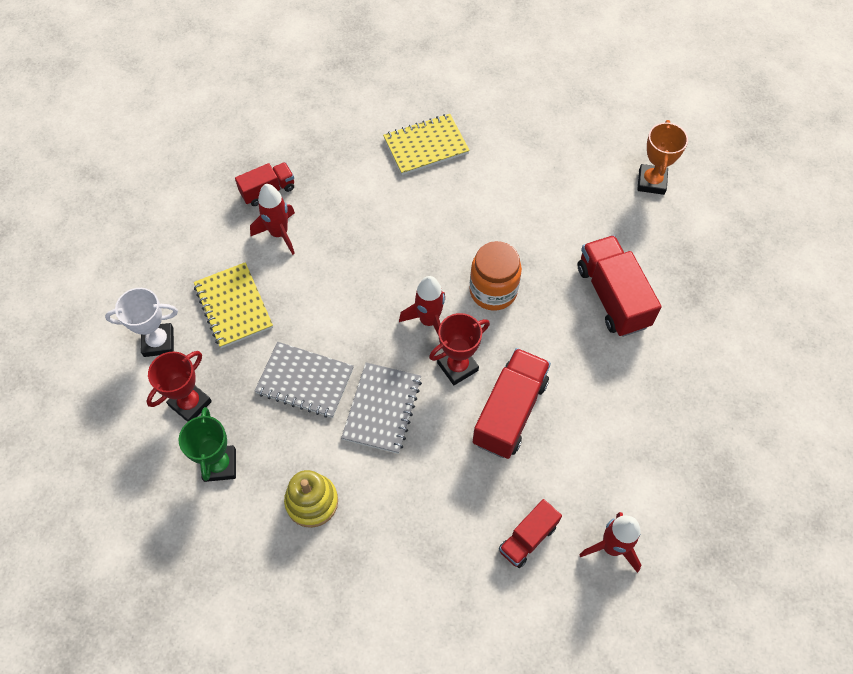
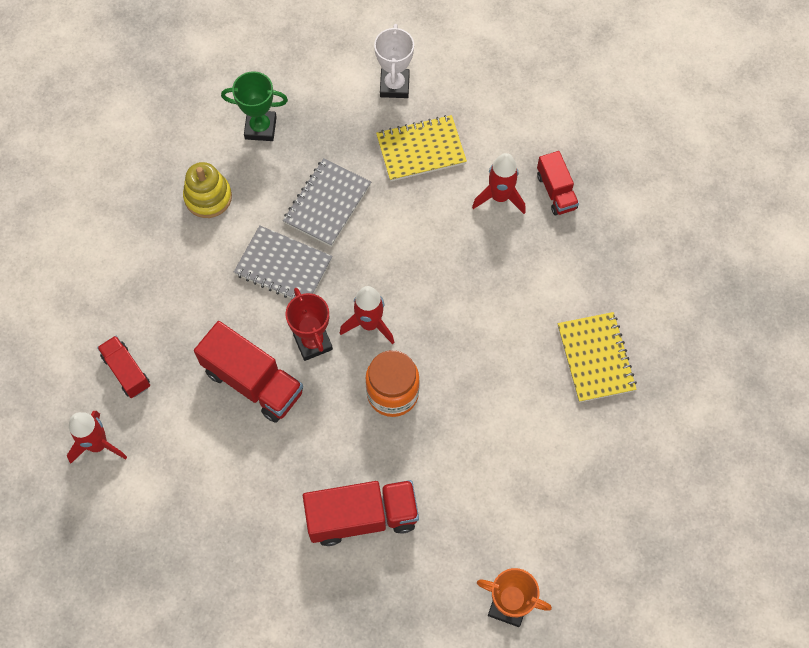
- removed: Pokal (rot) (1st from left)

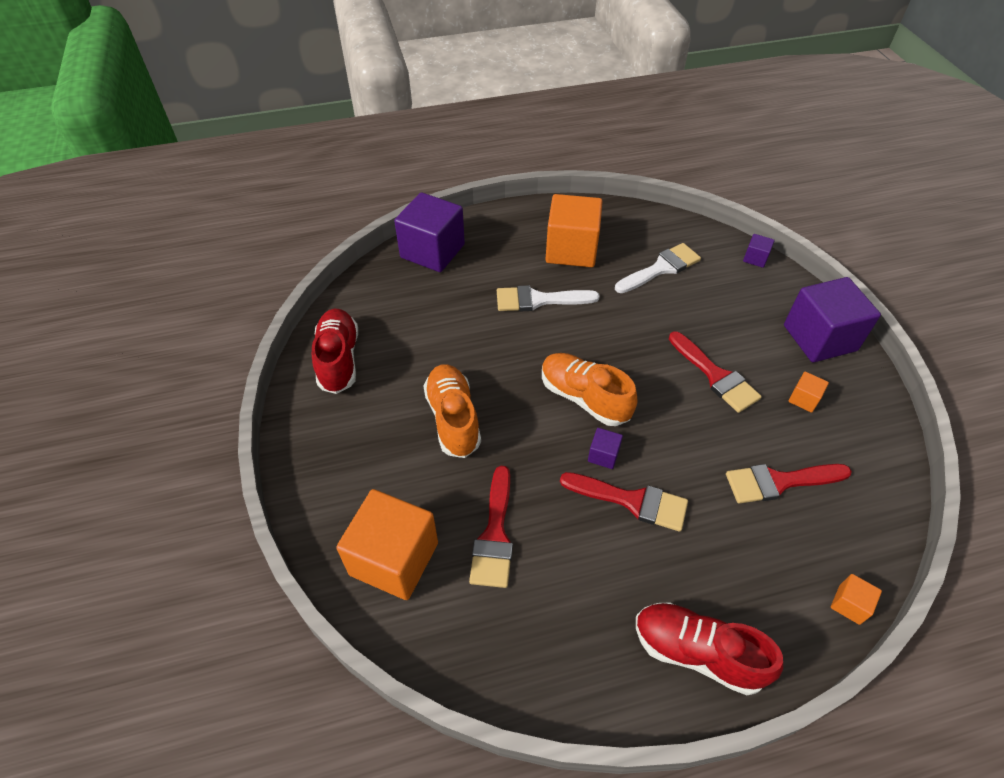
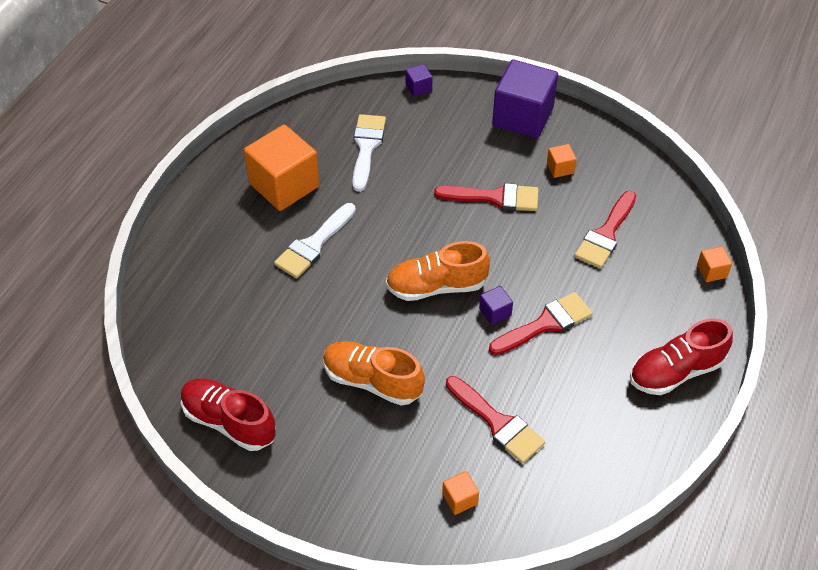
- resized: Kubus (orange) (1st from left in the first image) x0.43
- removed: Kubus (lila) (1st from left)

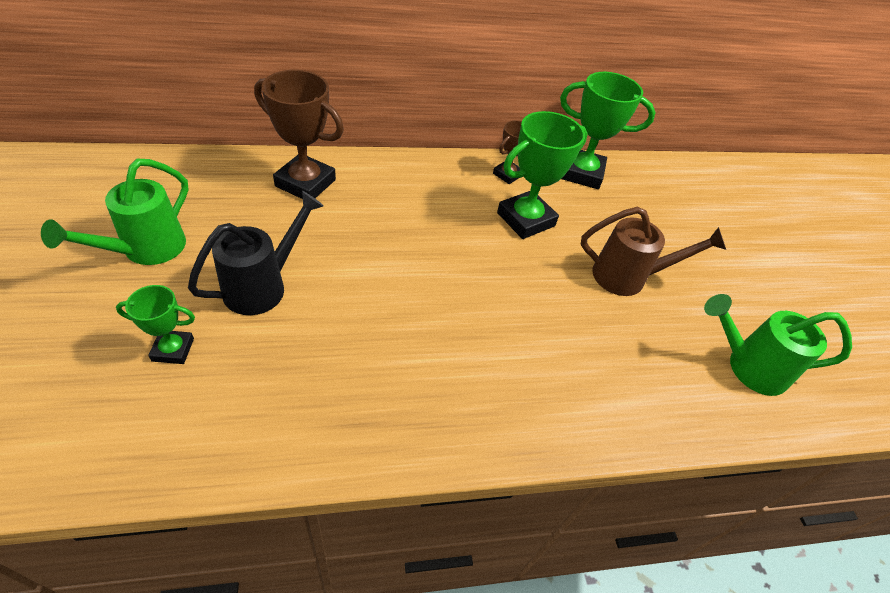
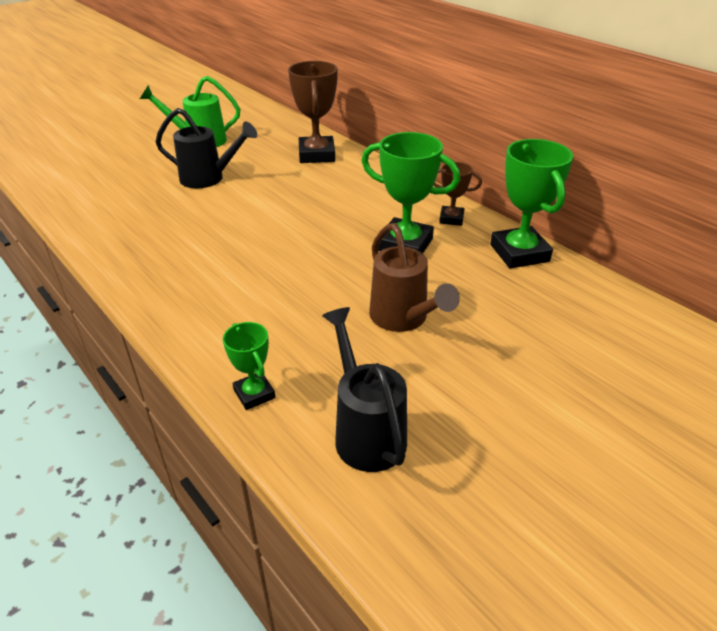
- moved: Pokal (grün) (1st from left)
- recoloured: Gießkanne (grün) (2nd from left) to Gießkanne (schwarz) (2nd from left)

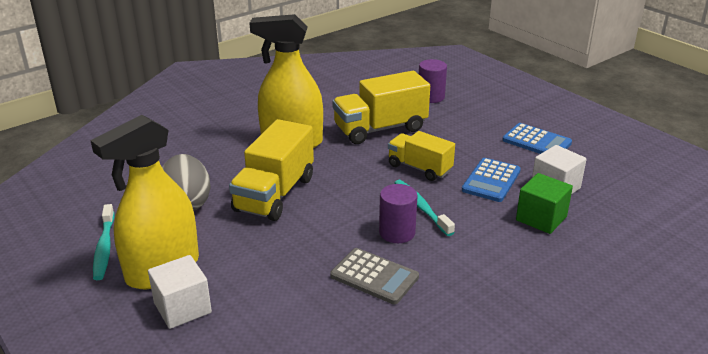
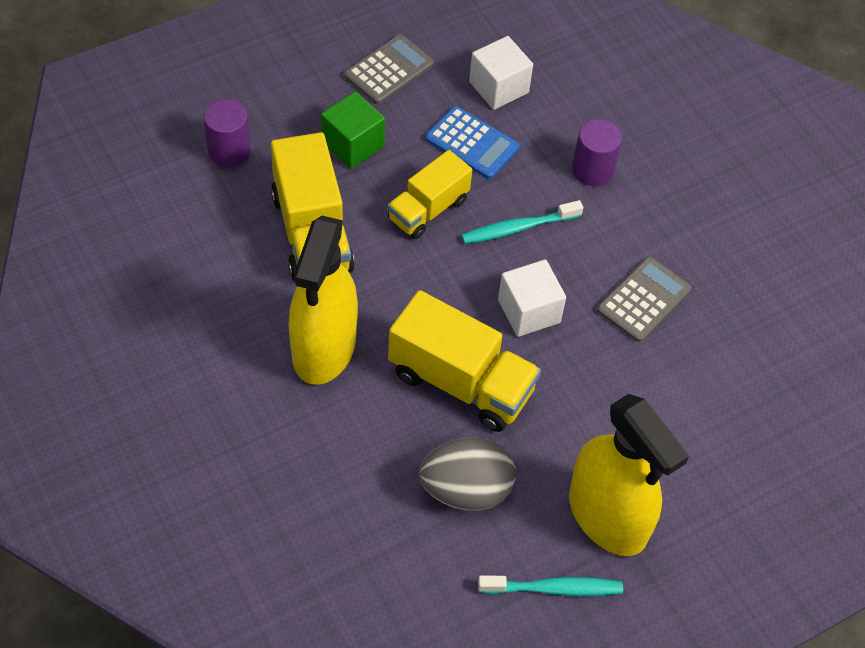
- moved: Kubus (grün)
- recoloured: Taschenrechner (blau) (2nd from left) to Taschenrechner (grau) (1st from left)
- moved: Kubus (weiß) (1st from left in the first image) to Kubus (weiß) (2nd from left)
- moved: Vollzylinder (lila) (1st from left in the first image) to Vollzylinder (lila) (2nd from left)

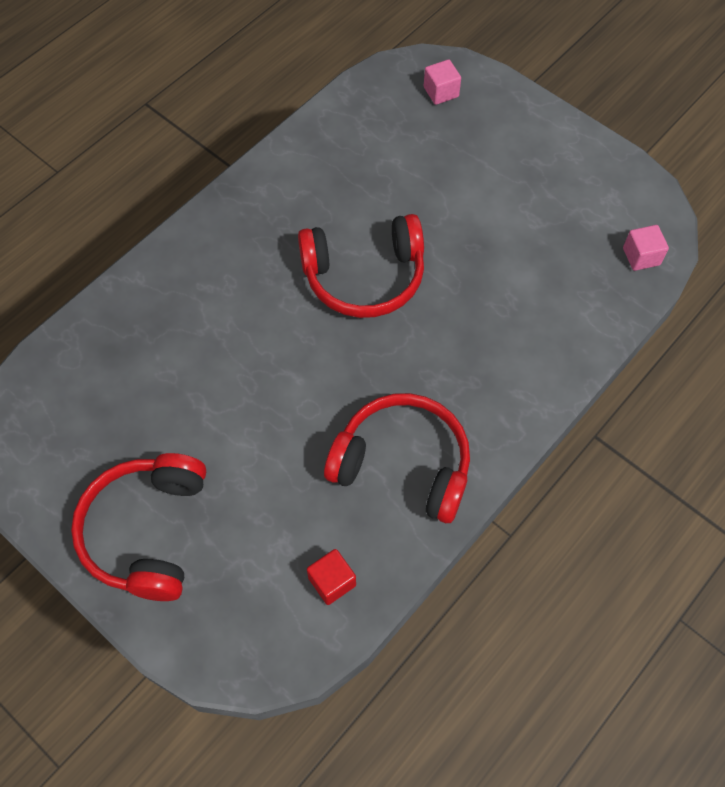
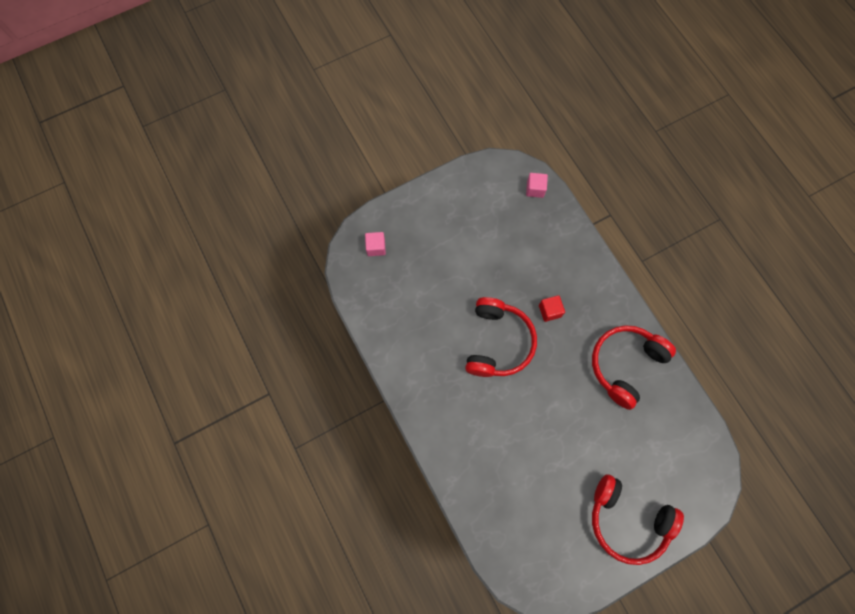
- moved: Kubus (rot)

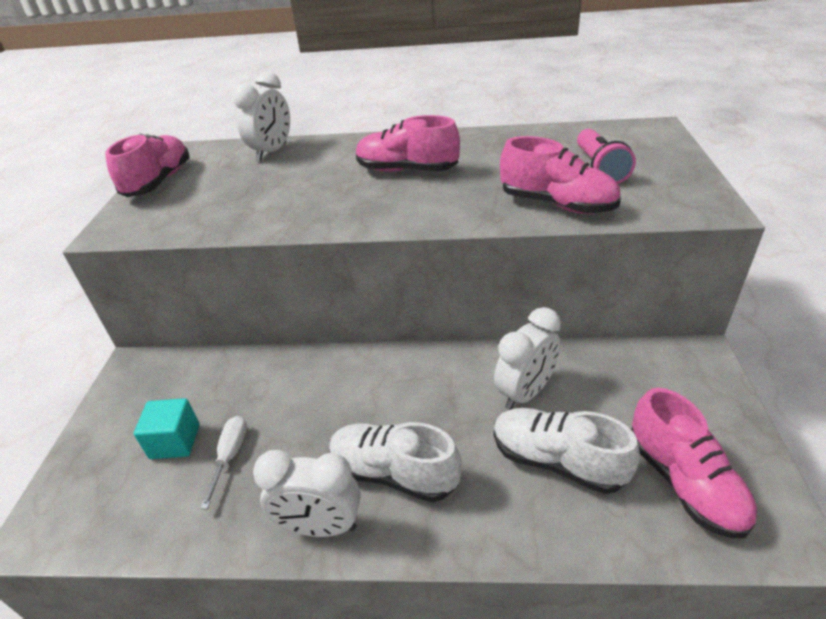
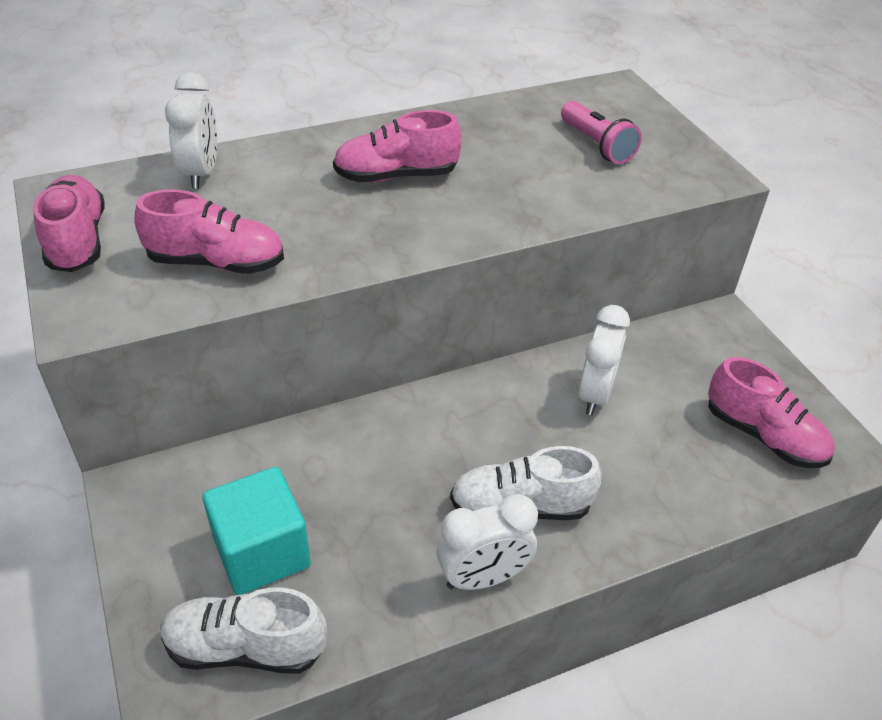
- moved: Schuh (rosa) (3rd from left in the first image) to Schuh (rosa) (2nd from left)
- moved: Schuh (weiß) (2nd from left in the first image) to Schuh (weiß) (1st from left)
- resized: Kubus (türkis) x1.57
- removed: Schraubenzieher (weiß)

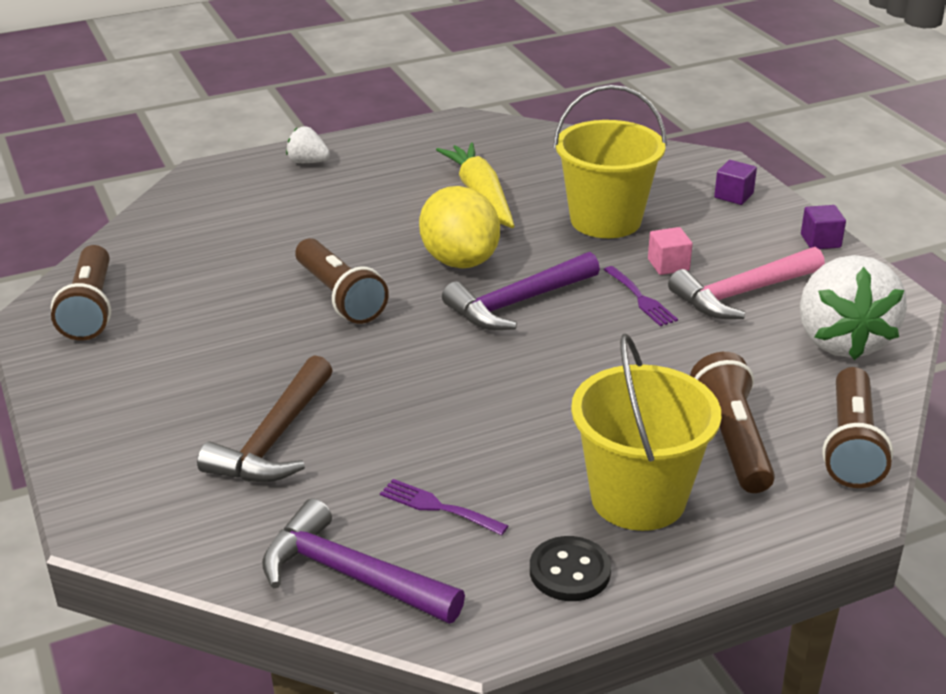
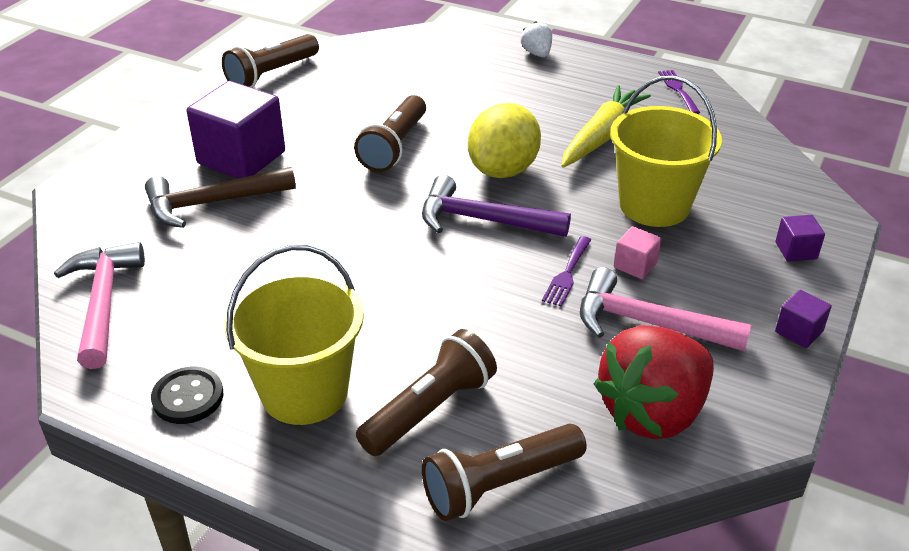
- recoloured: Hammer (lila) (1st from left) to Hammer (rosa) (1st from left)
- added: Kubus (lila) (1st from left)
- recoloured: Erdbeere (weiß) (2nd from left) to Erdbeere (rot)
- moved: Gabel (lila) (1st from left in the first image) to Gabel (lila) (2nd from left)

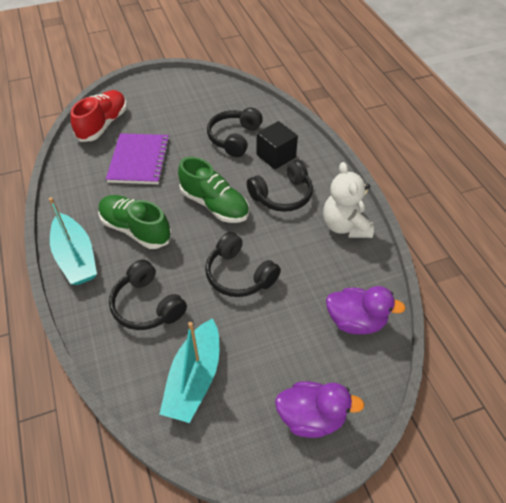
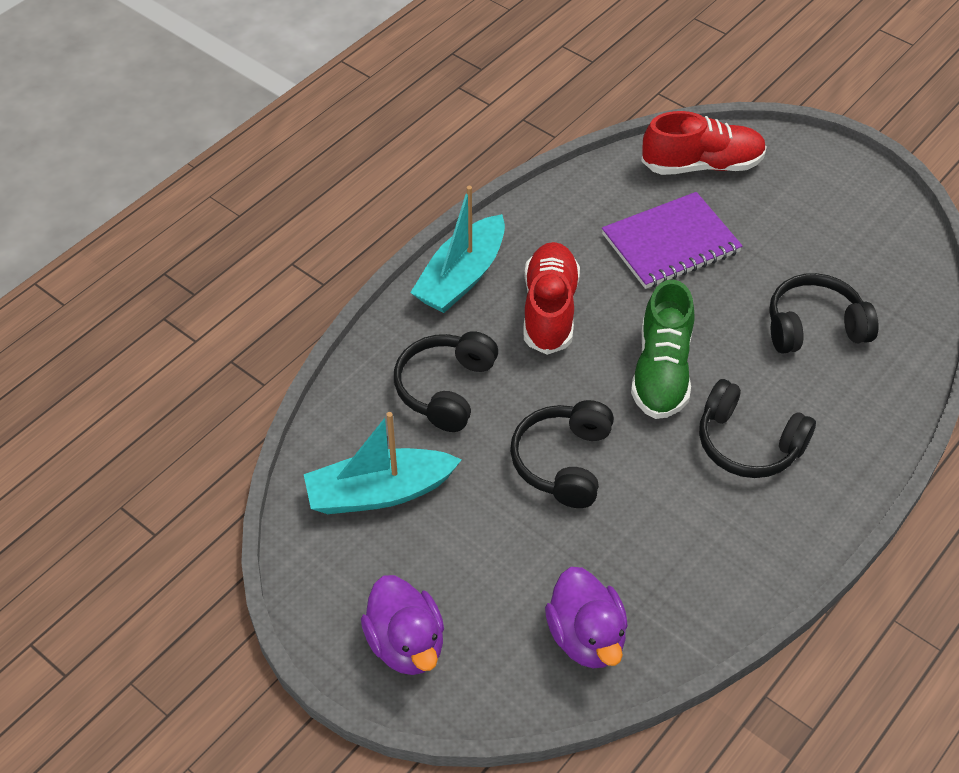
- recoloured: Schuh (grün) (1st from left) to Schuh (rot) (1st from left)
- removed: Kubus (schwarz)
- removed: Teddybär (weiß)

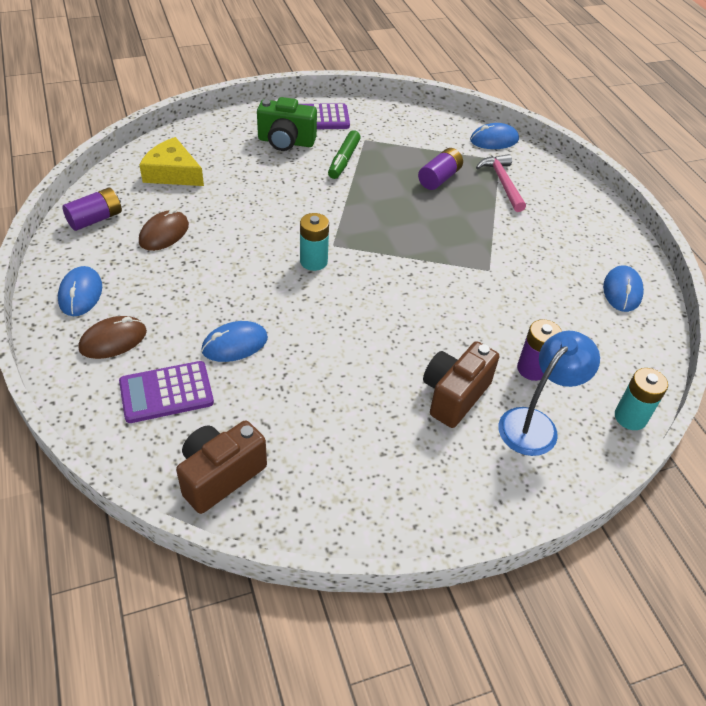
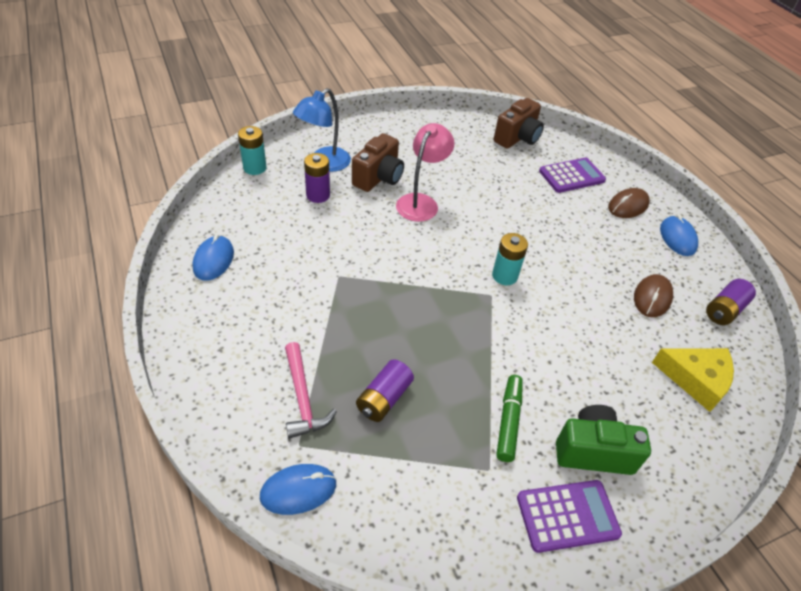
- added: Lampe (rosa)
- removed: Computermaus (blau) (2nd from left)

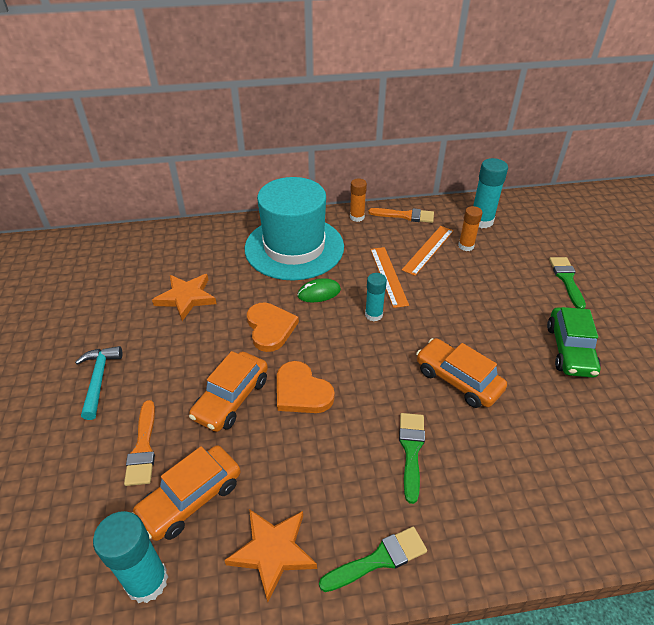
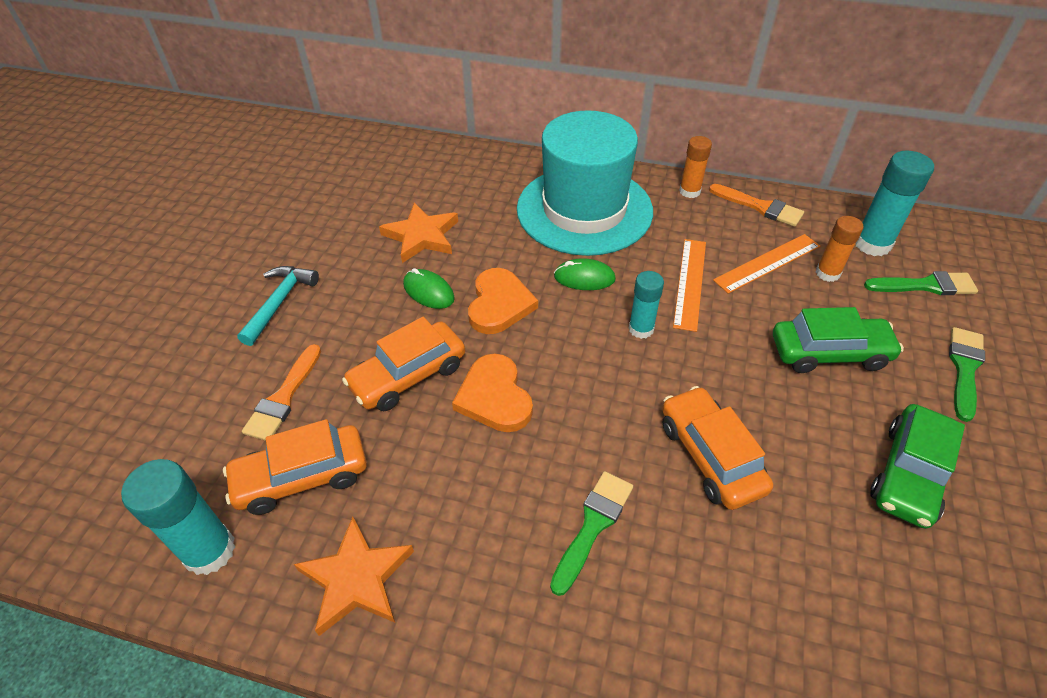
- added: Computermaus (grün) (1st from left)
- added: Auto (grün) (1st from left)
- moved: Pinsel (grün) (1st from left in the first image) to Pinsel (grün) (2nd from left)

